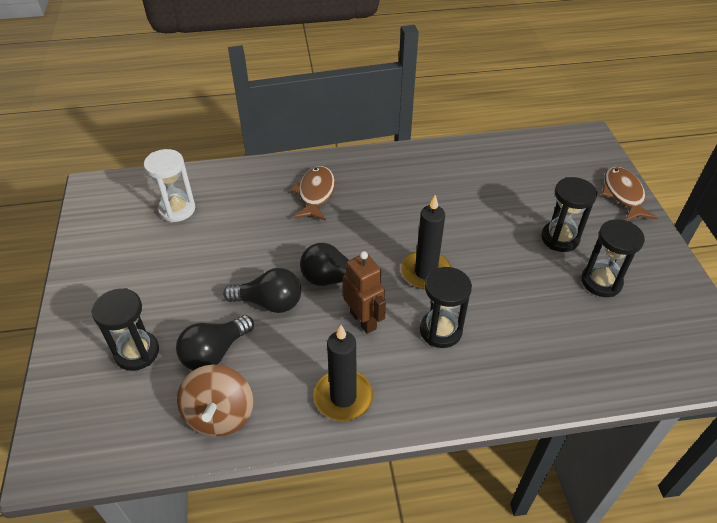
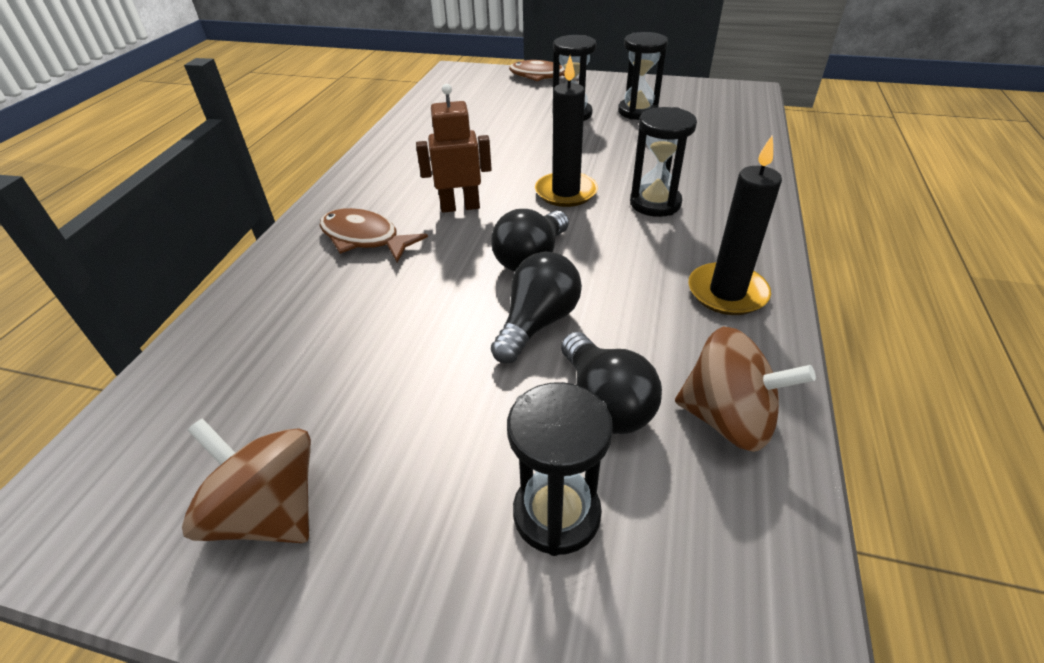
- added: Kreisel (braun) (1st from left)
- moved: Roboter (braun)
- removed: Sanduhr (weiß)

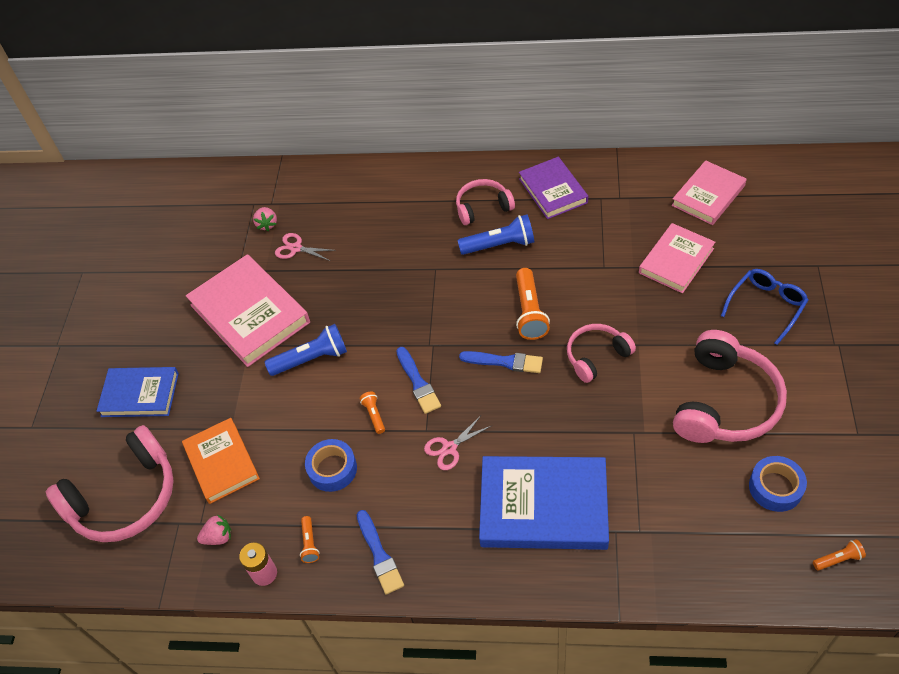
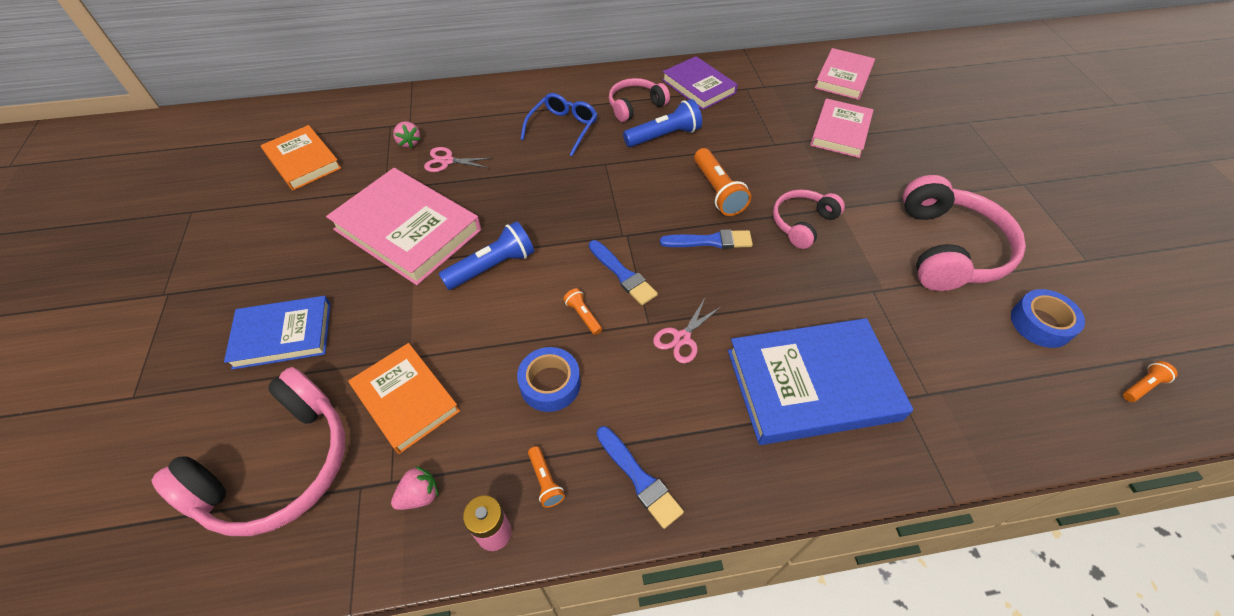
- added: Buch (orange) (1st from left)
- moved: Brille (blau)

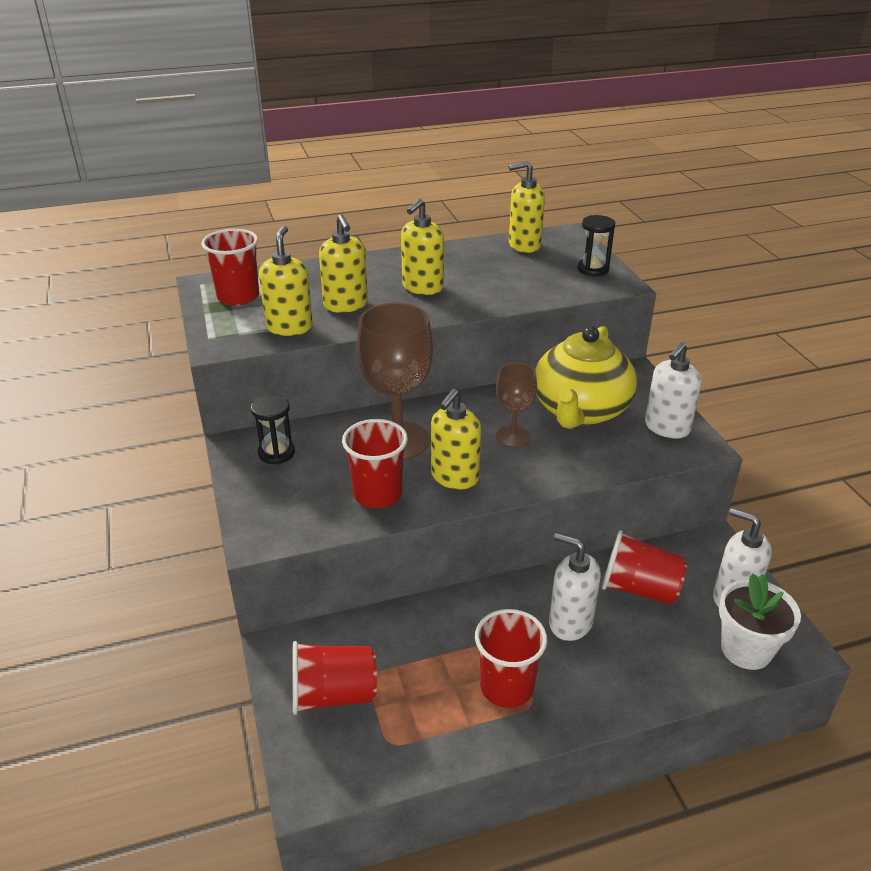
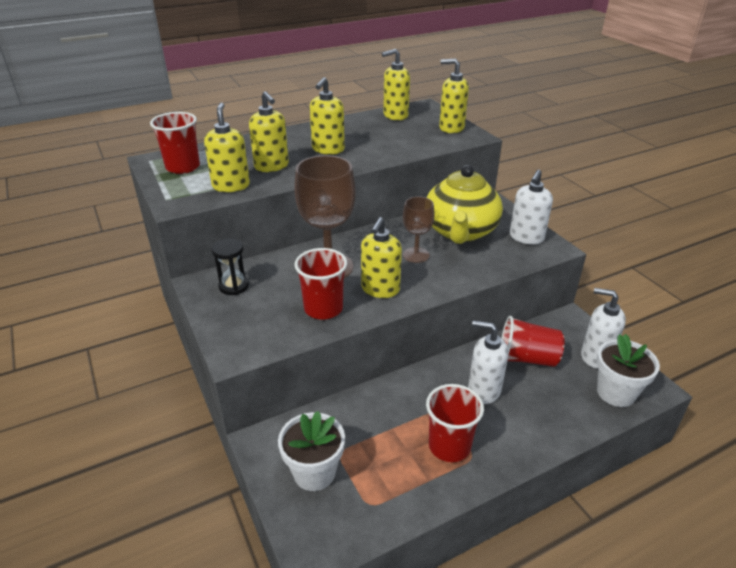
- replaced: Becher (rot) (2nd from left) to Blumentopf (weiß) (1st from left)
- replaced: Sanduhr (schwarz) (2nd from left) to Seifenspender (gelb) (6th from left)

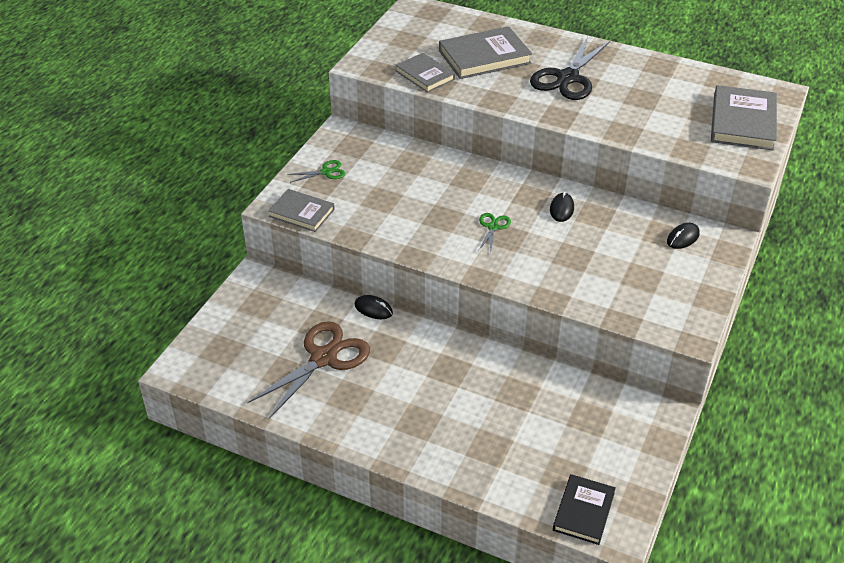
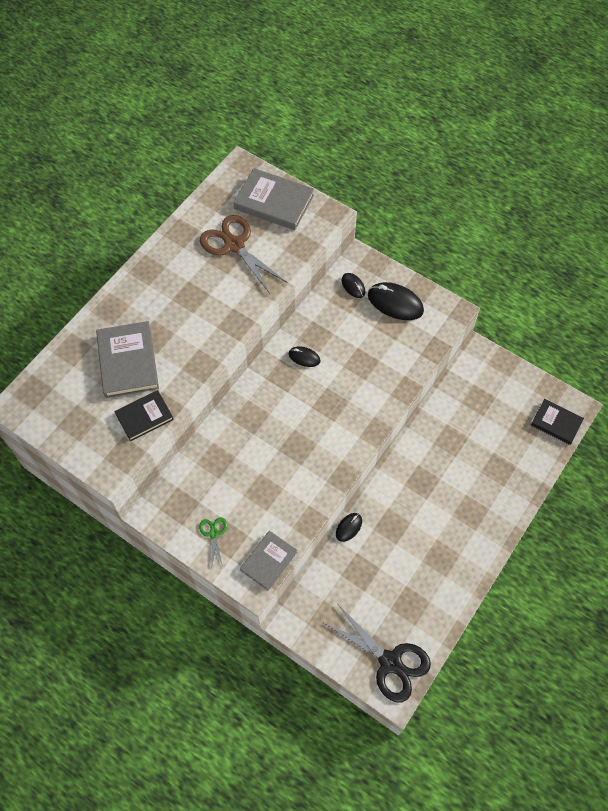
- recoloured: Buch (grau) (2nd from left) to Buch (schwarz) (1st from left)
- moved: Schere (braun)
- moved: Schere (schwarz)
- added: Computermaus (schwarz) (4th from left)
- removed: Schere (grün) (2nd from left)

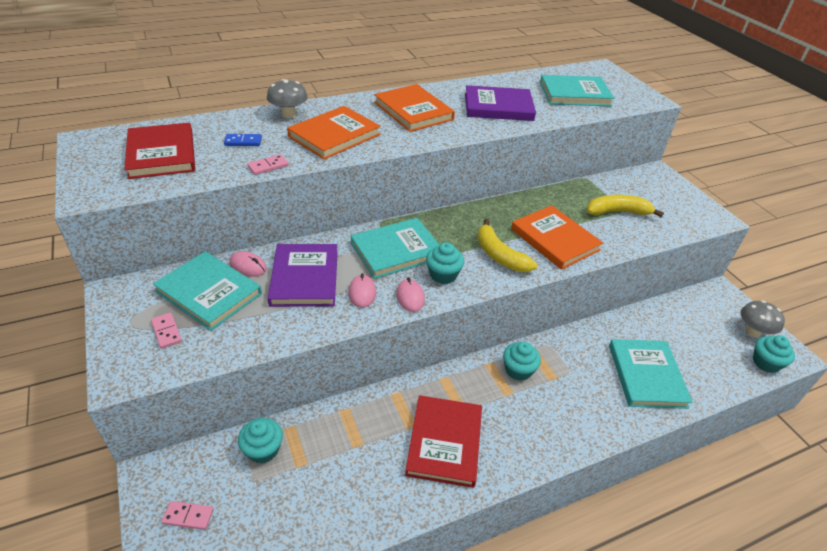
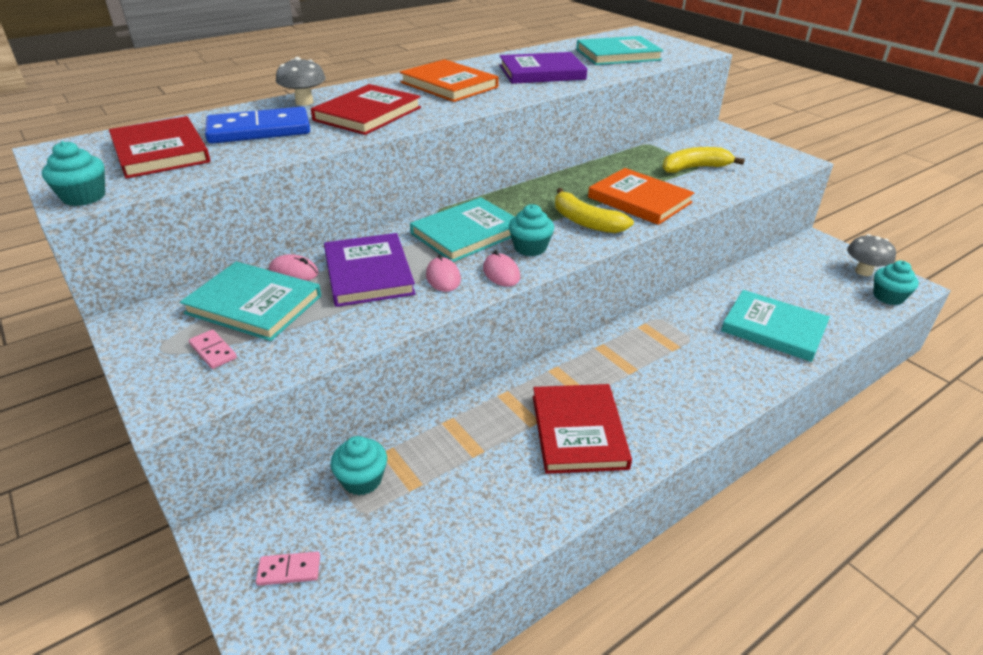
- moved: Muffin (türkis) (3rd from left in the first image) to Muffin (türkis) (1st from left)
- resized: Dominostein (blau) x2.28
- recoloured: Buch (orange) (1st from left) to Buch (rot) (2nd from left)
- turned: Buch (türkis) (4th from left) 45 degrees counterclockwise
- removed: Dominostein (rosa) (3rd from left)

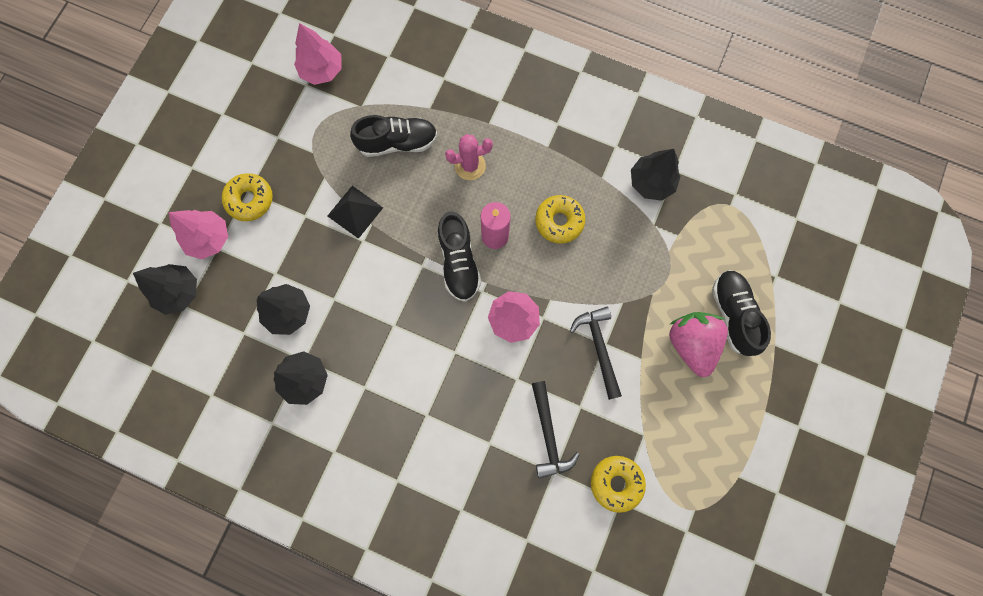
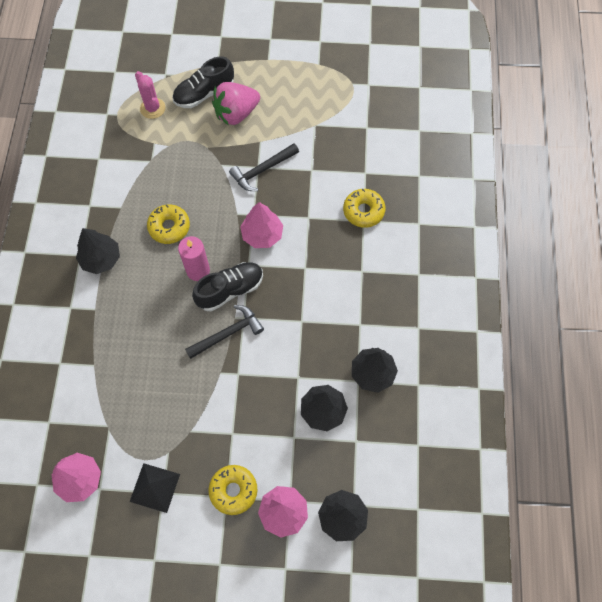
- moved: Baum (schwarz) (4th from left in the first image) to Baum (schwarz) (1st from left)
- moved: Pyramide (schwarz)
- moved: Kaktus (rosa)
- moved: Hammer (schwarz) (1st from left)
- moved: Donut (gelb) (3rd from left)
- removed: Schuh (schwarz) (1st from left)

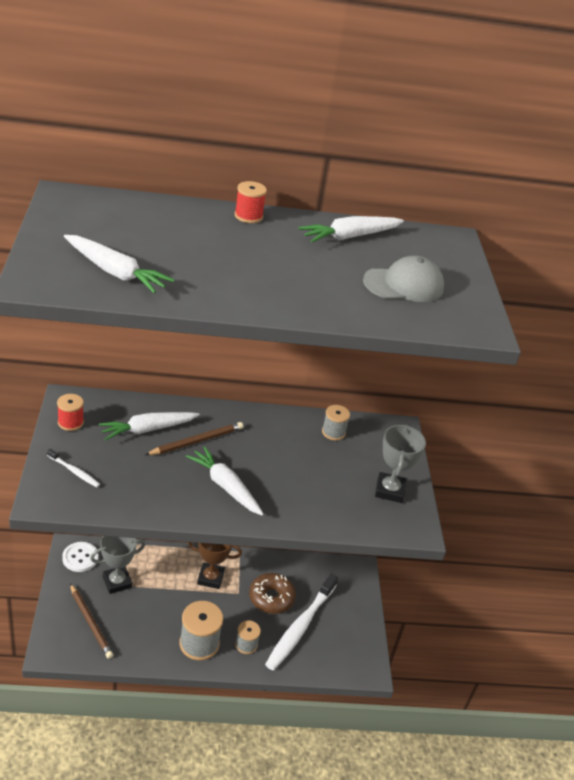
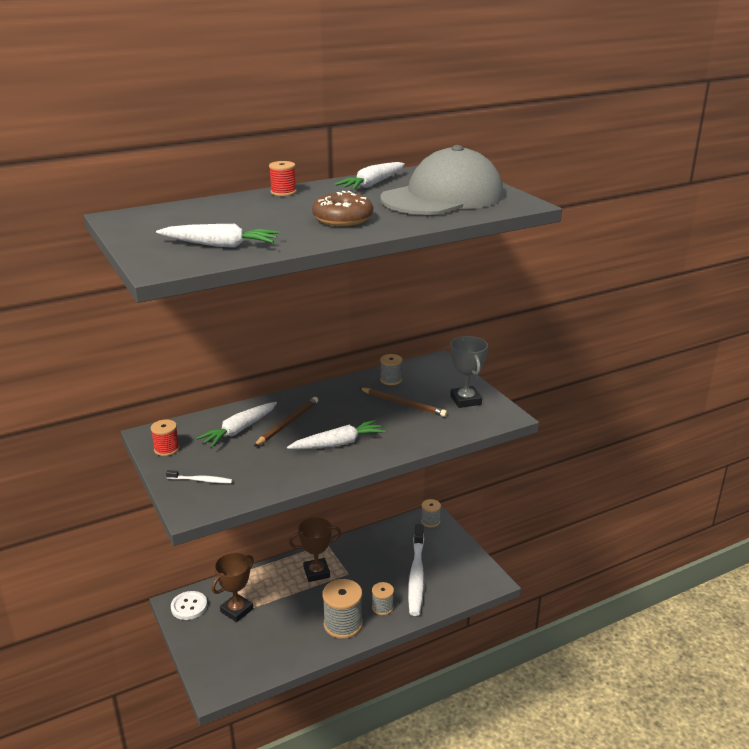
- recoloured: Pokal (grau) (1st from left) to Pokal (braun) (1st from left)
- turned: Karotte (weiß) (3rd from left) 135 degrees clockwise
- moved: Donut (braun)
- moved: Bleistift (braun) (1st from left in the first image) to Bleistift (braun) (2nd from left)
- resized: Kappe (grau) x1.87
- added: Garnrolle (grau) (4th from left)

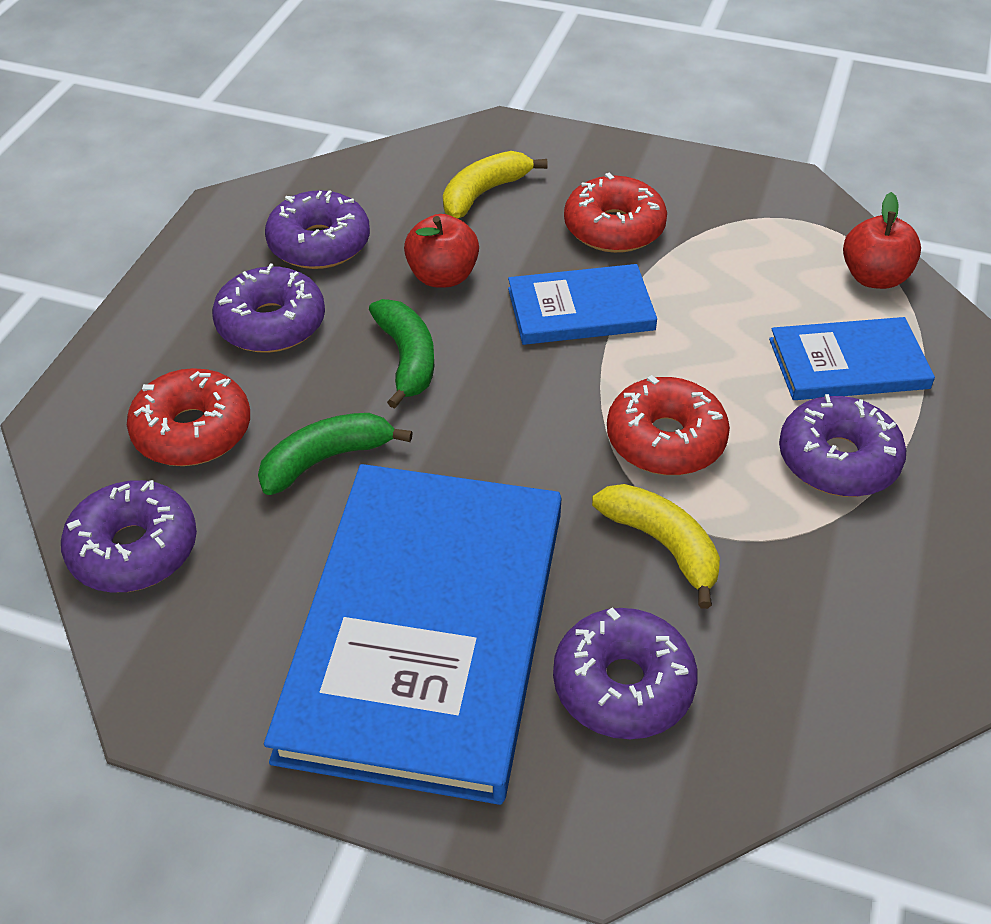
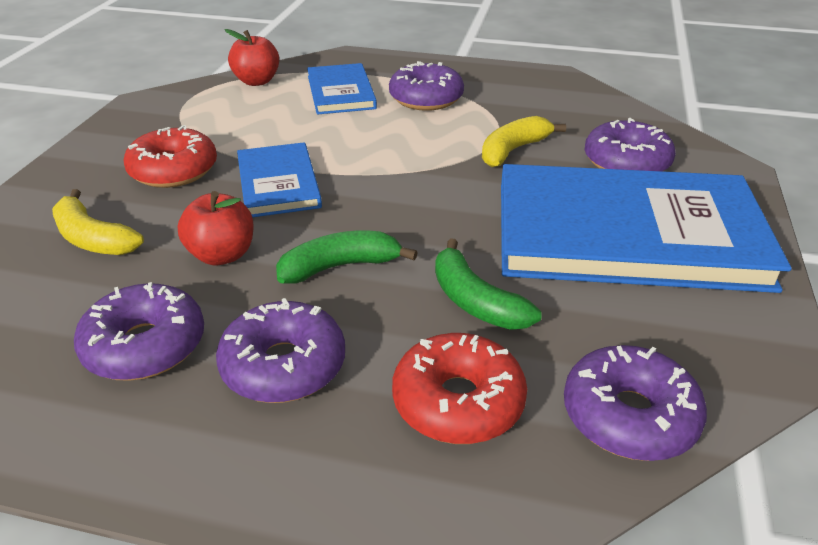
- removed: Donut (rot) (3rd from left)

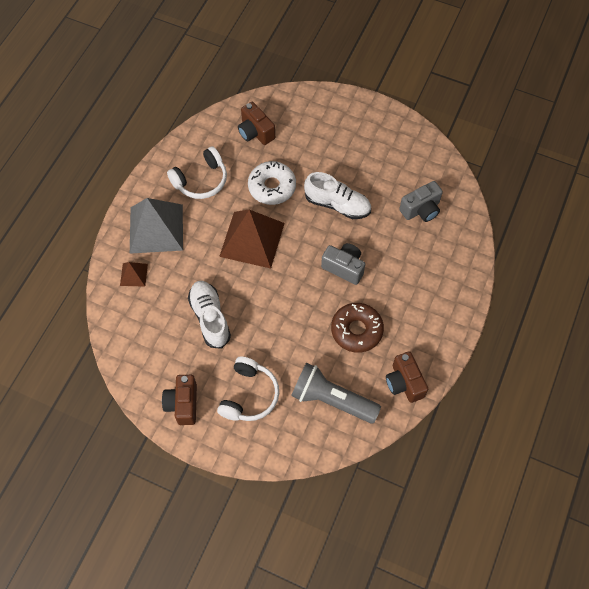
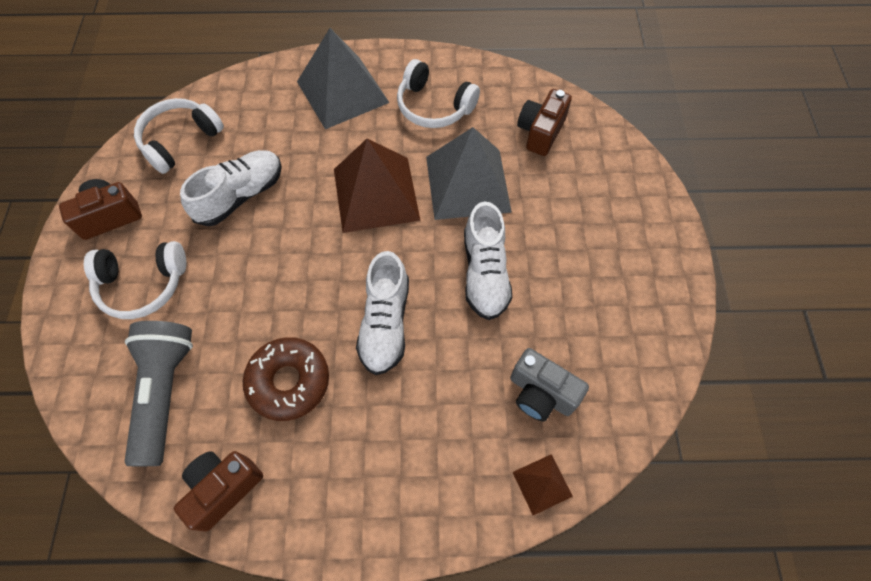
- added: Kopfhörer (weiß) (2nd from left)
- replaced: Kamera (grau) (1st from left) to Schuh (weiß) (2nd from left)
- replaced: Donut (weiß) to Pyramide (grau) (2nd from left)
- moved: Pyramide (braun) (1st from left in the first image) to Pyramide (braun) (2nd from left)

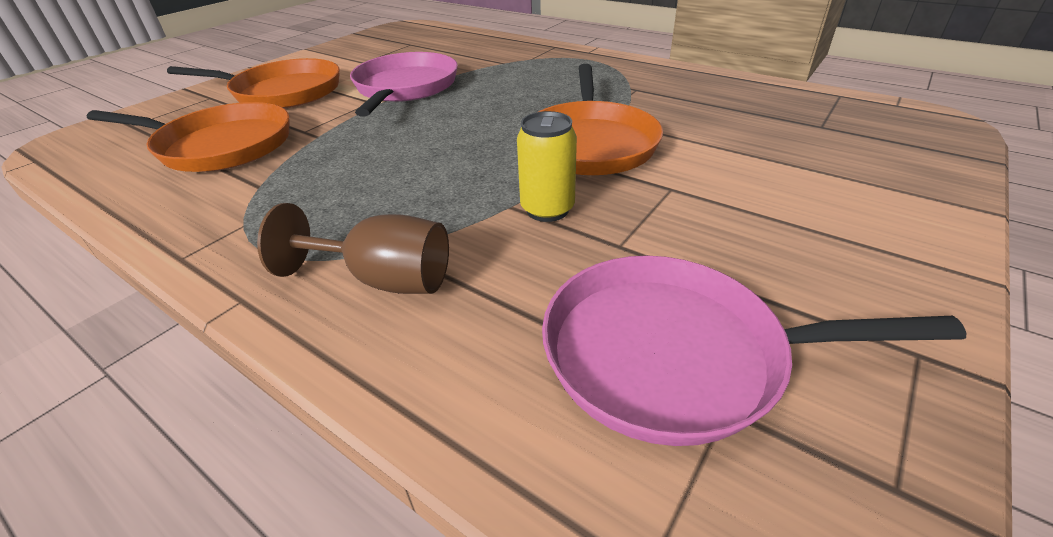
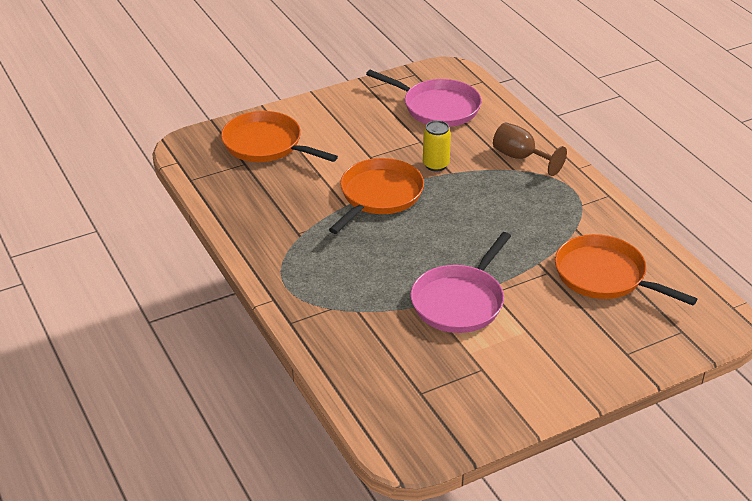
- moved: Pfanne (orange) (2nd from left in the first image) to Pfanne (orange) (1st from left)

